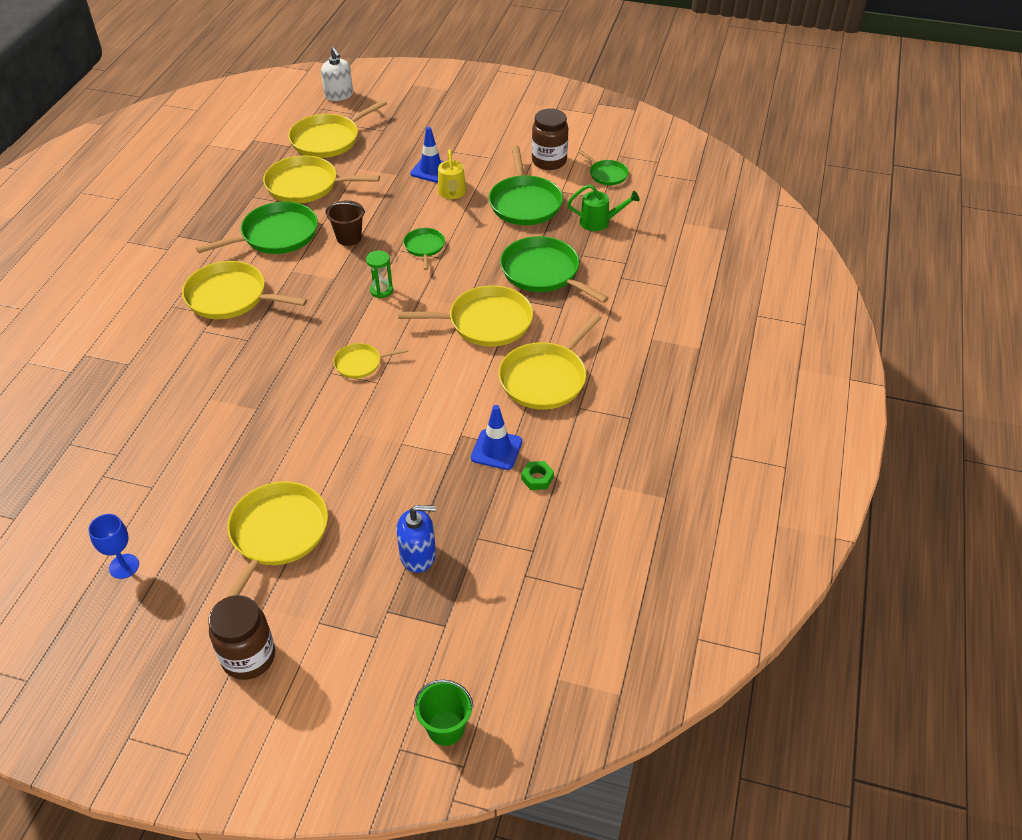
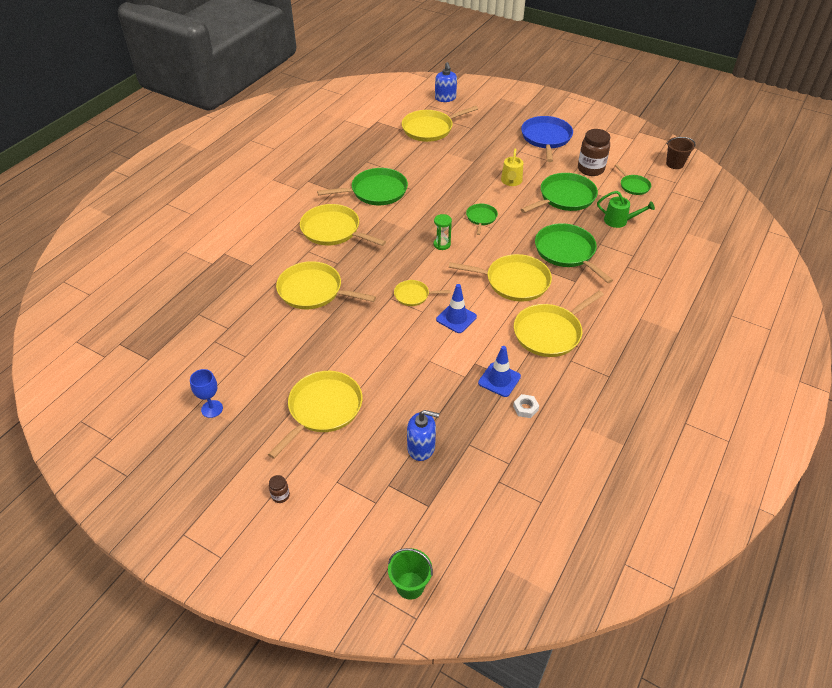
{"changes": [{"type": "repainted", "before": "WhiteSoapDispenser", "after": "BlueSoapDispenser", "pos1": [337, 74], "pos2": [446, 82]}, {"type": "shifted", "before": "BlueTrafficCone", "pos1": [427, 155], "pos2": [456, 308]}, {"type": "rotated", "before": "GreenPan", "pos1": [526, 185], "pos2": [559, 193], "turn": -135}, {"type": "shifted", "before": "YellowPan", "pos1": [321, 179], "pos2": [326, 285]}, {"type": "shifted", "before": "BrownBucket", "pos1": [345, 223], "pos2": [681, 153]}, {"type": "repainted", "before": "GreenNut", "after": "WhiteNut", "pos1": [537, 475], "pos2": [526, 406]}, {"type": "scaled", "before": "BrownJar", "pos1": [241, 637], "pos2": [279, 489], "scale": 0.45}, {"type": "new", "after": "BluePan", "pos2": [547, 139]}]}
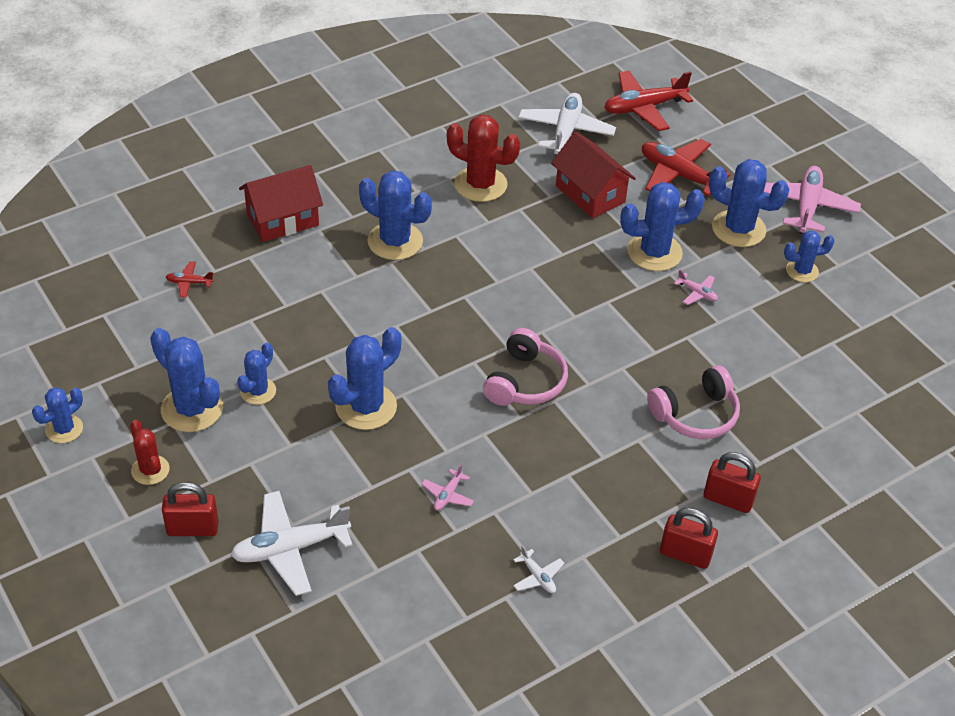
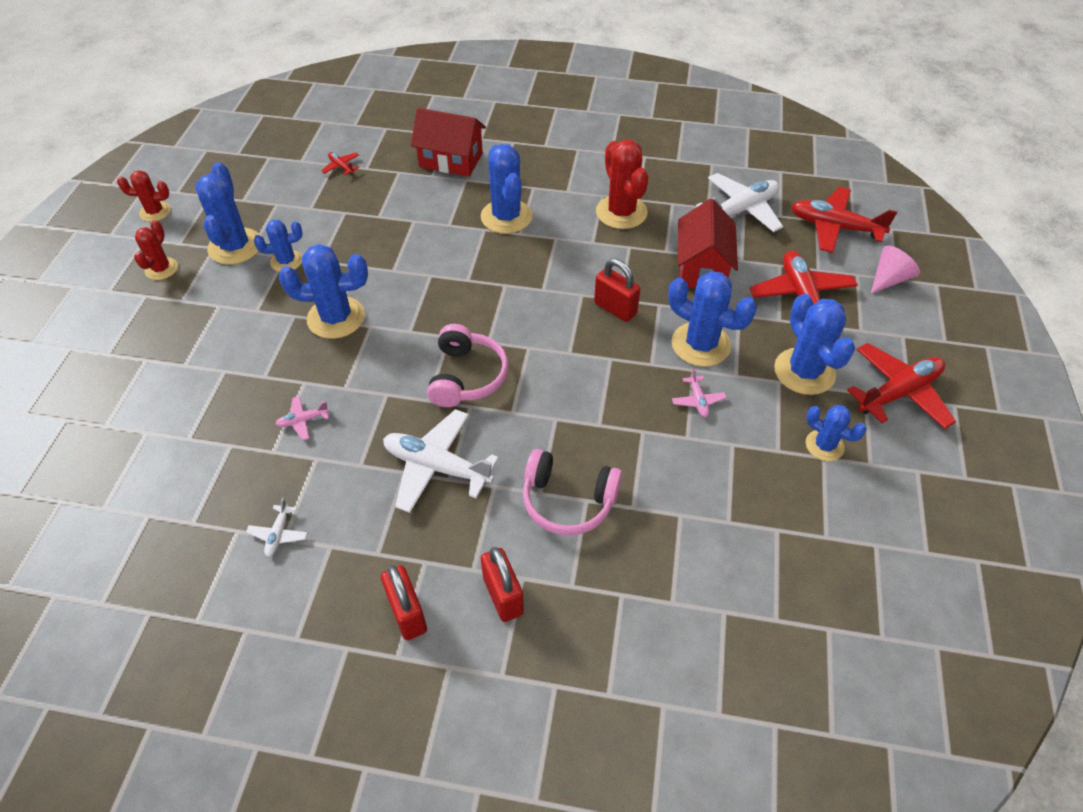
{"changes": [{"type": "repainted", "before": "PinkPlane", "after": "RedPlane", "pos1": [812, 200], "pos2": [901, 386]}, {"type": "rotated", "before": "PinkHeadphones", "pos1": [525, 367], "pos2": [467, 365], "turn": -60}, {"type": "repainted", "before": "BlueCactus", "after": "RedCactus", "pos1": [57, 415], "pos2": [144, 196]}, {"type": "shifted", "before": "RedPadlock", "pos1": [190, 509], "pos2": [617, 290]}, {"type": "shifted", "before": "WhitePlane", "pos1": [291, 543], "pos2": [441, 461]}, {"type": "new", "after": "PinkCone", "pos2": [895, 269]}]}
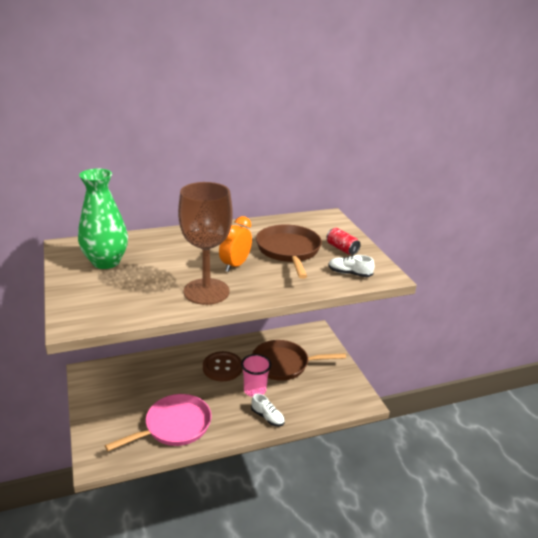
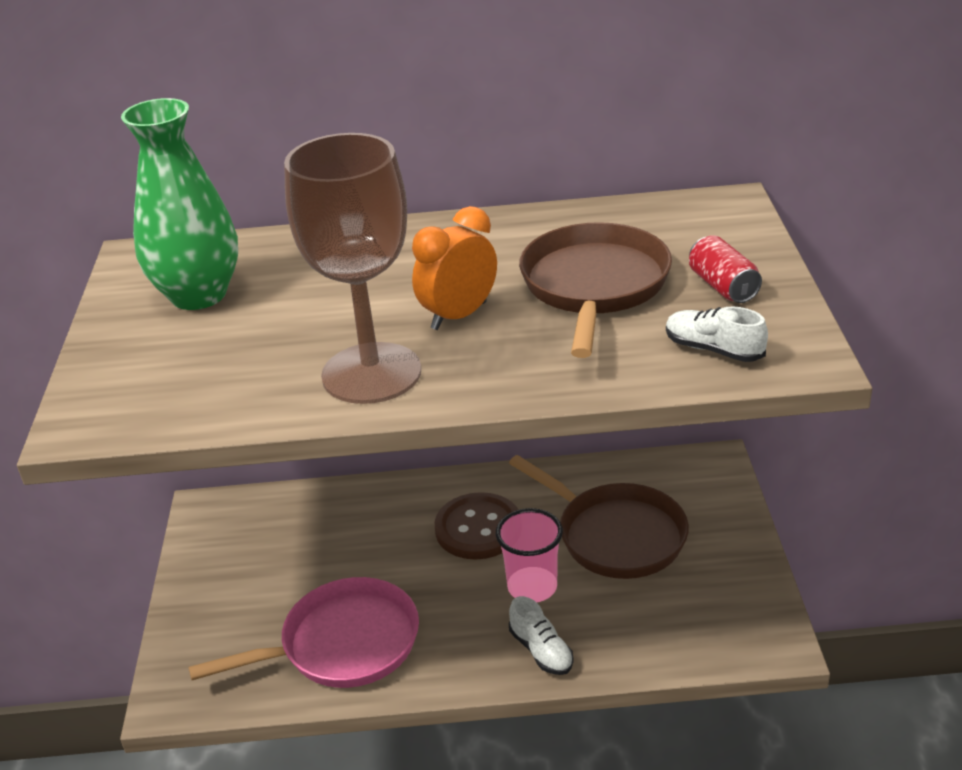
{"changes": [{"type": "rotated", "before": "BrownPan", "pos1": [299, 360], "pos2": [599, 517], "turn": -150}]}
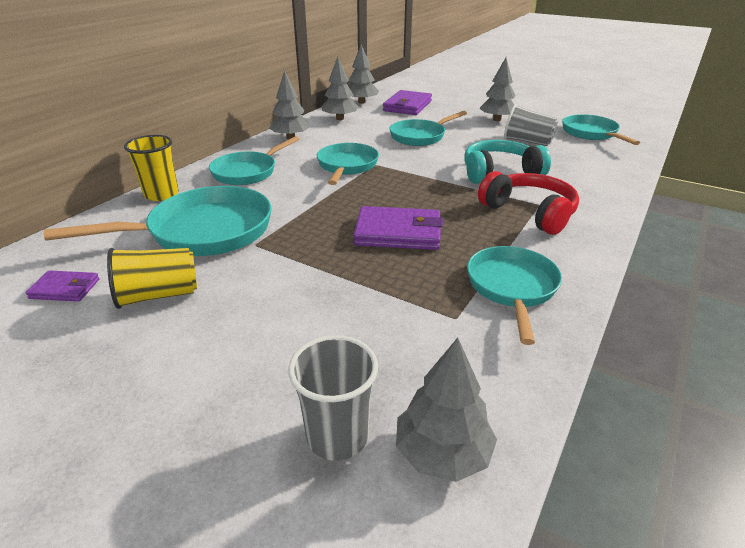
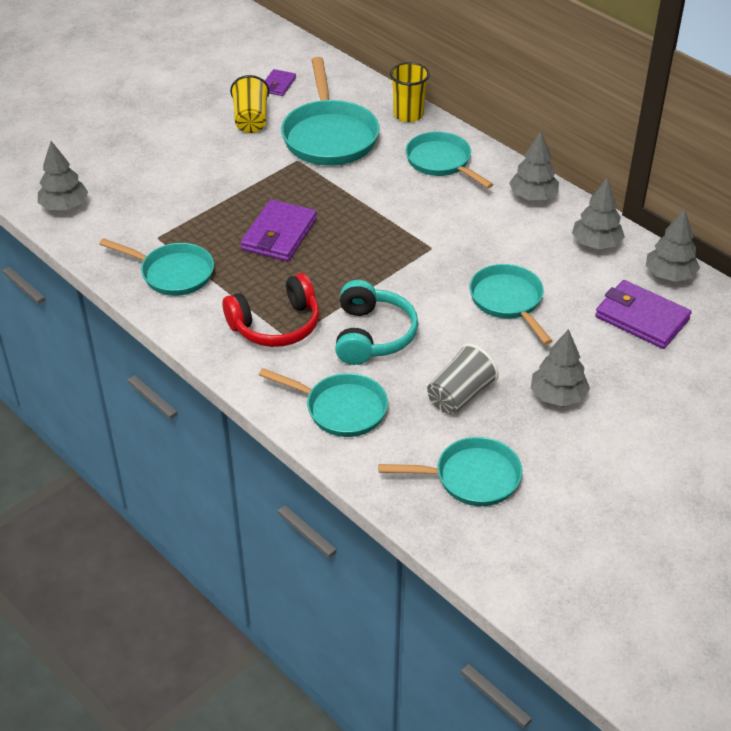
{"changes": [{"type": "shifted", "before": "TurquoisePan", "pos1": [348, 164], "pos2": [323, 402]}, {"type": "gone", "before": "GreyCup", "pos1": [333, 398]}]}
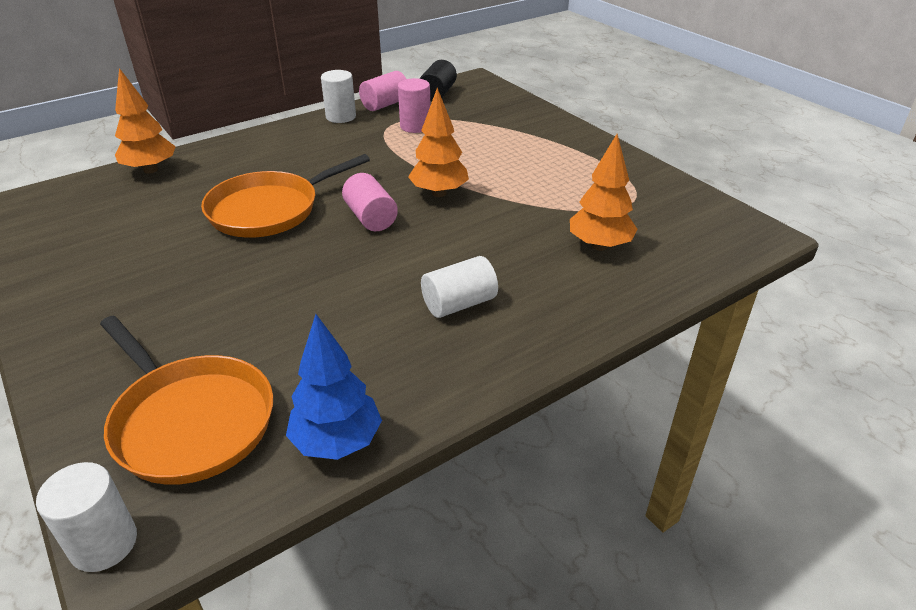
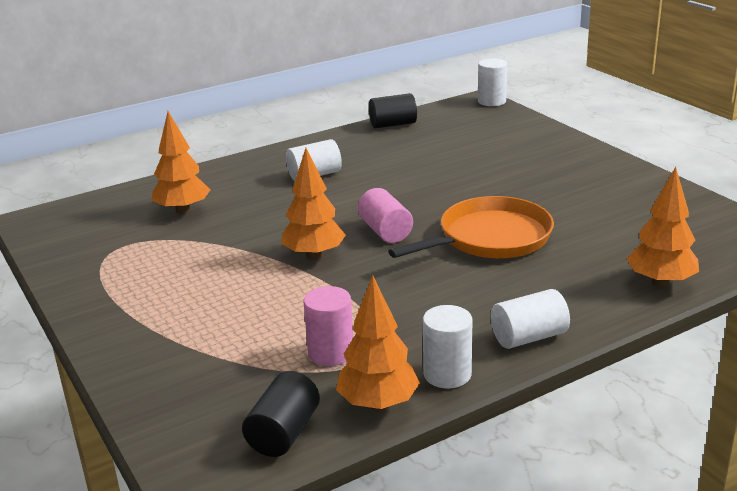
{"changes": [{"type": "swapped", "before": "PinkCylinder", "after": "OrangeTree", "pos1": [382, 91], "pos2": [378, 343]}, {"type": "swapped", "before": "BlueTree", "after": "BlackCylinder", "pos1": [334, 387], "pos2": [393, 111]}, {"type": "gone", "before": "OrangePan", "pos1": [186, 400]}, {"type": "new", "after": "WhiteCylinder", "pos2": [530, 319]}]}
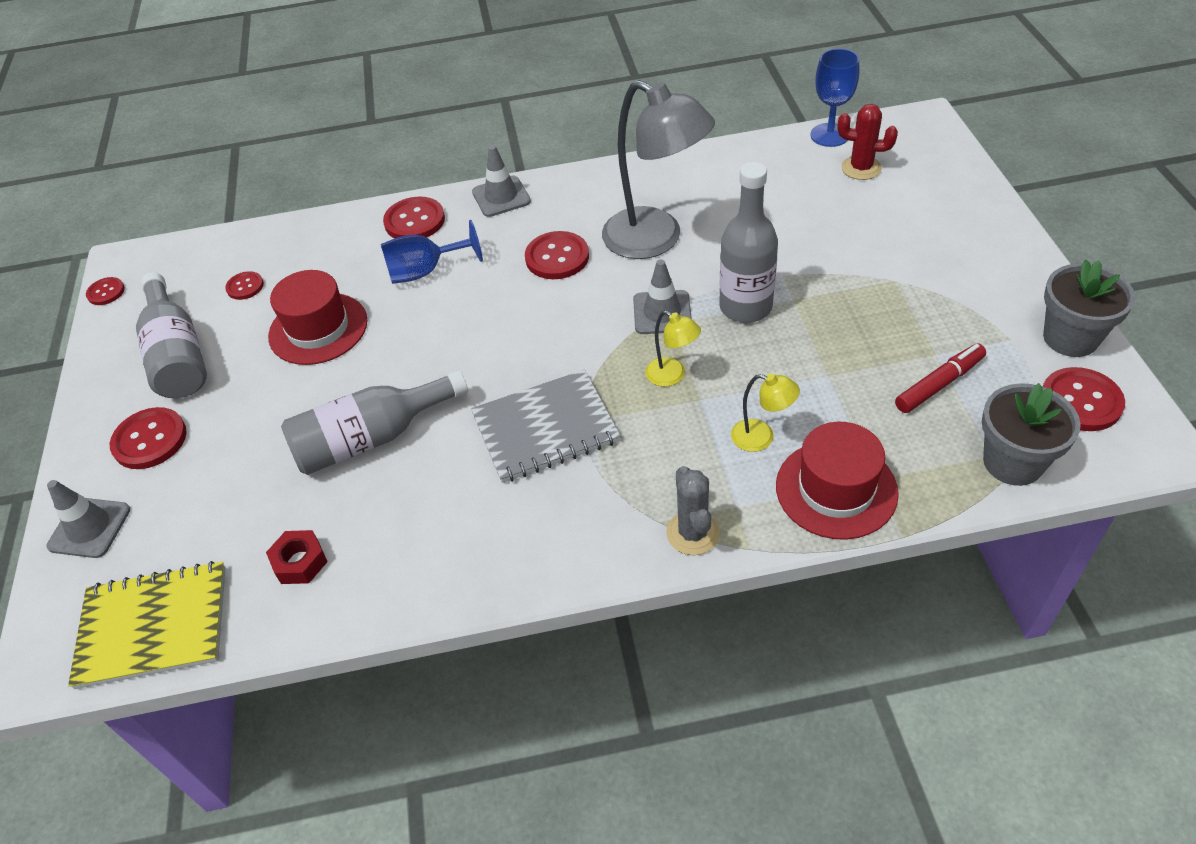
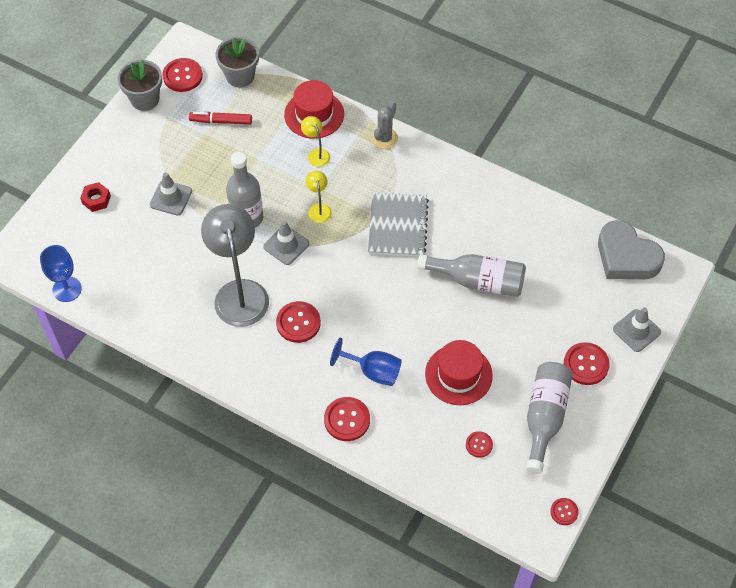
{"changes": [{"type": "gone", "before": "RedCactus", "pos1": [868, 142]}, {"type": "shifted", "before": "GreyTrafficCone", "pos1": [501, 181], "pos2": [171, 194]}, {"type": "rotated", "before": "GreyNotebook", "pos1": [546, 426], "pos2": [398, 224], "turn": 75}, {"type": "shifted", "before": "RedNut", "pos1": [297, 557], "pos2": [95, 197]}, {"type": "swapped", "before": "YellowNotebook", "after": "GreyHeart", "pos1": [146, 625], "pos2": [631, 249]}]}
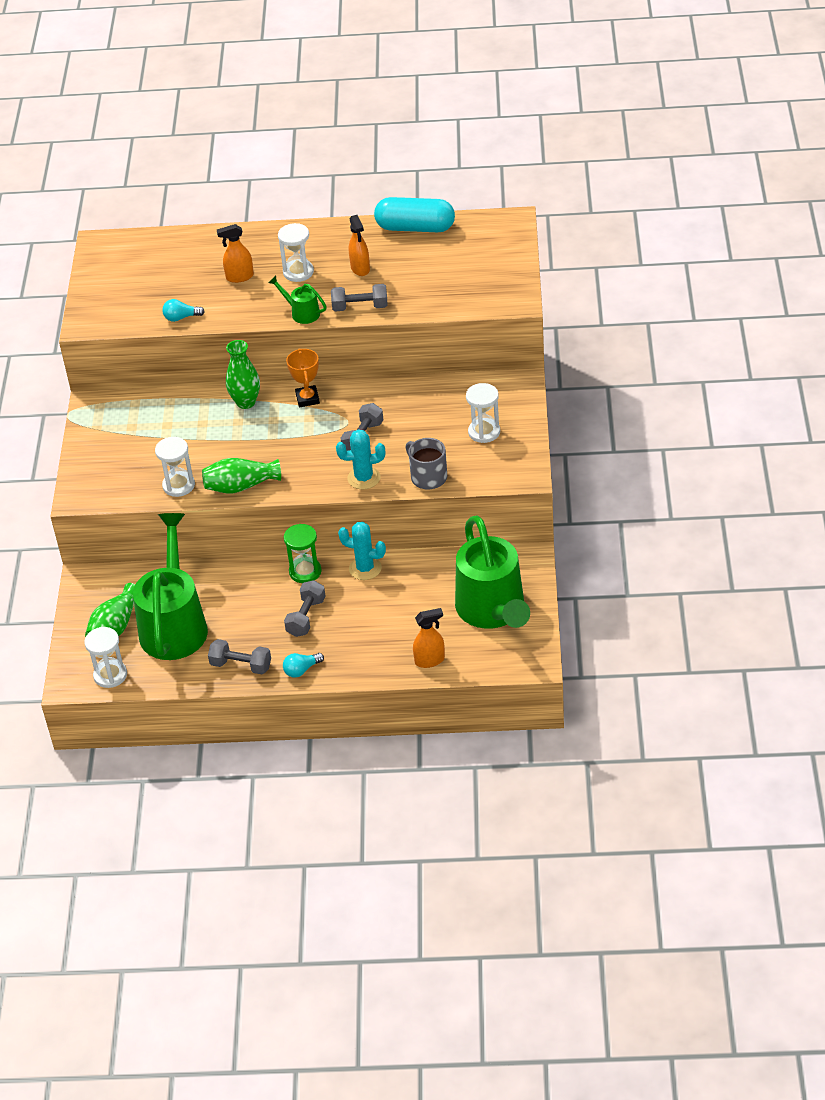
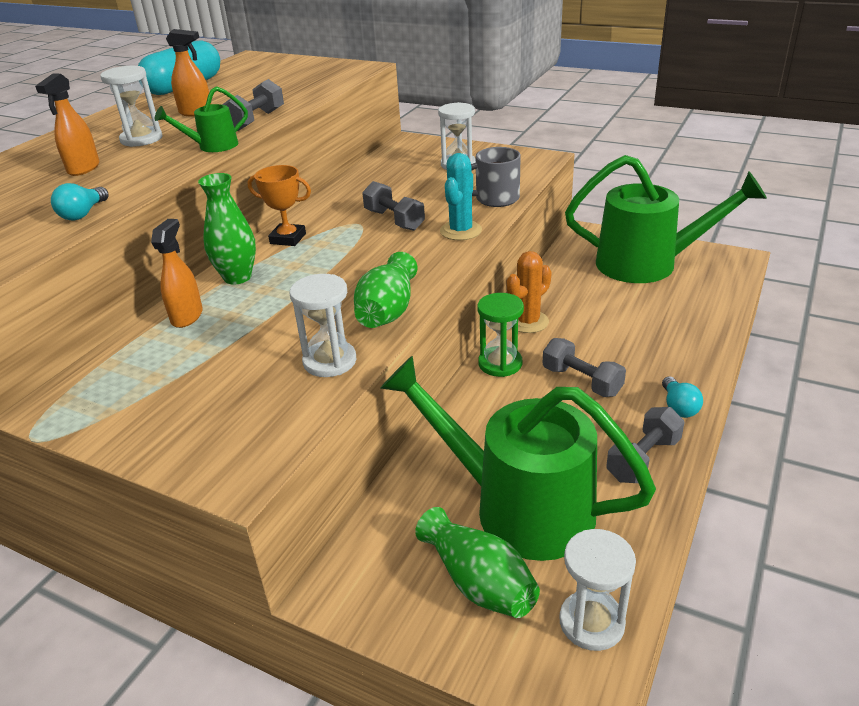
{"changes": [{"type": "repainted", "before": "TurquoiseCactus", "after": "OrangeCactus", "pos1": [362, 551], "pos2": [529, 292]}, {"type": "shifted", "before": "OrangeSprayBottle", "pos1": [429, 638], "pos2": [177, 273]}]}
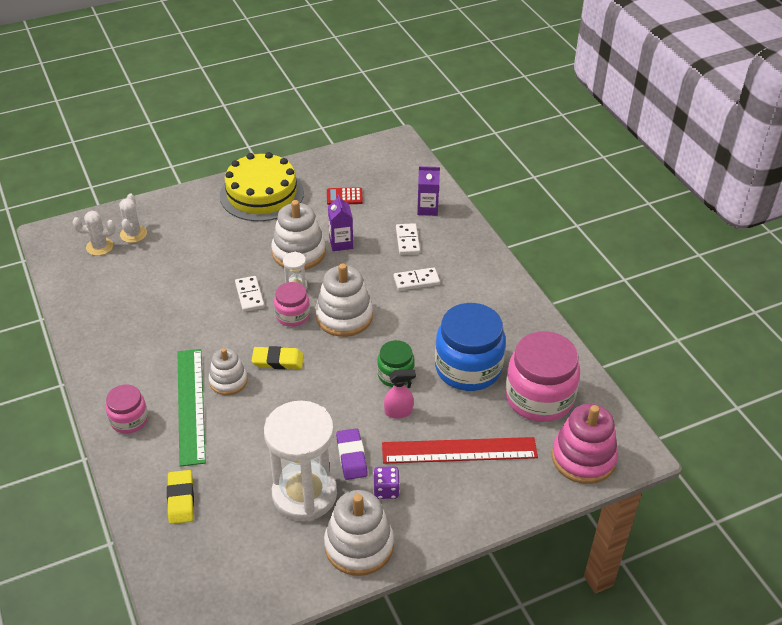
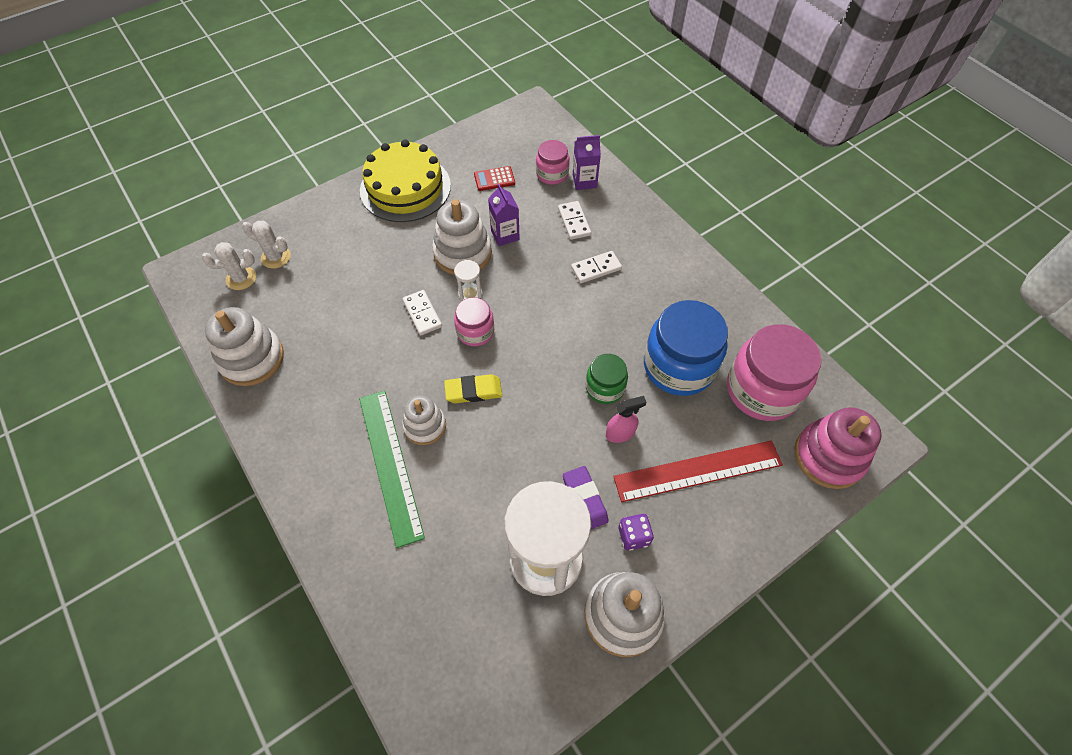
{"changes": [{"type": "rotated", "before": "WhiteCactus", "pos1": [133, 218], "pos2": [266, 245], "turn": -60}, {"type": "shifted", "before": "WhiteStackingToy", "pos1": [344, 300], "pos2": [244, 346]}, {"type": "shifted", "before": "PinkJar", "pos1": [127, 409], "pos2": [552, 162]}, {"type": "gone", "before": "YellowEraser", "pos1": [180, 497]}]}
